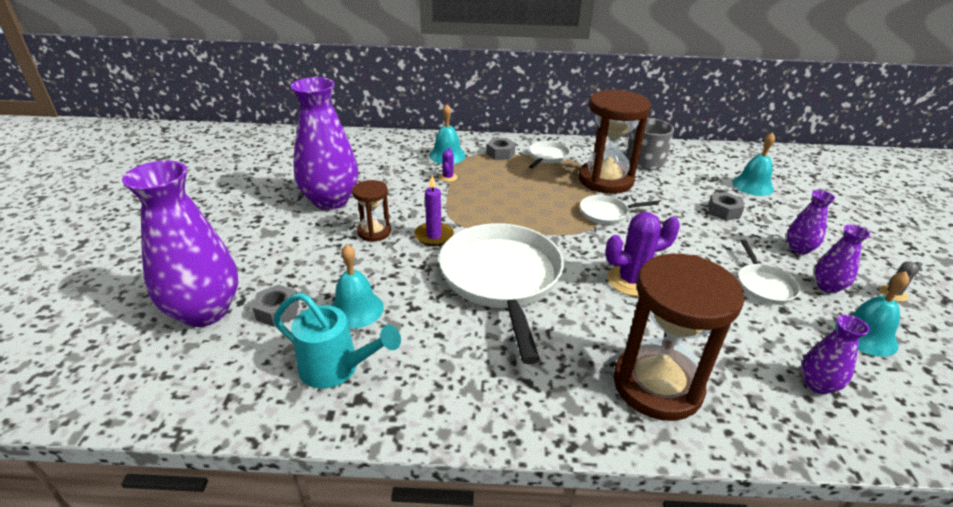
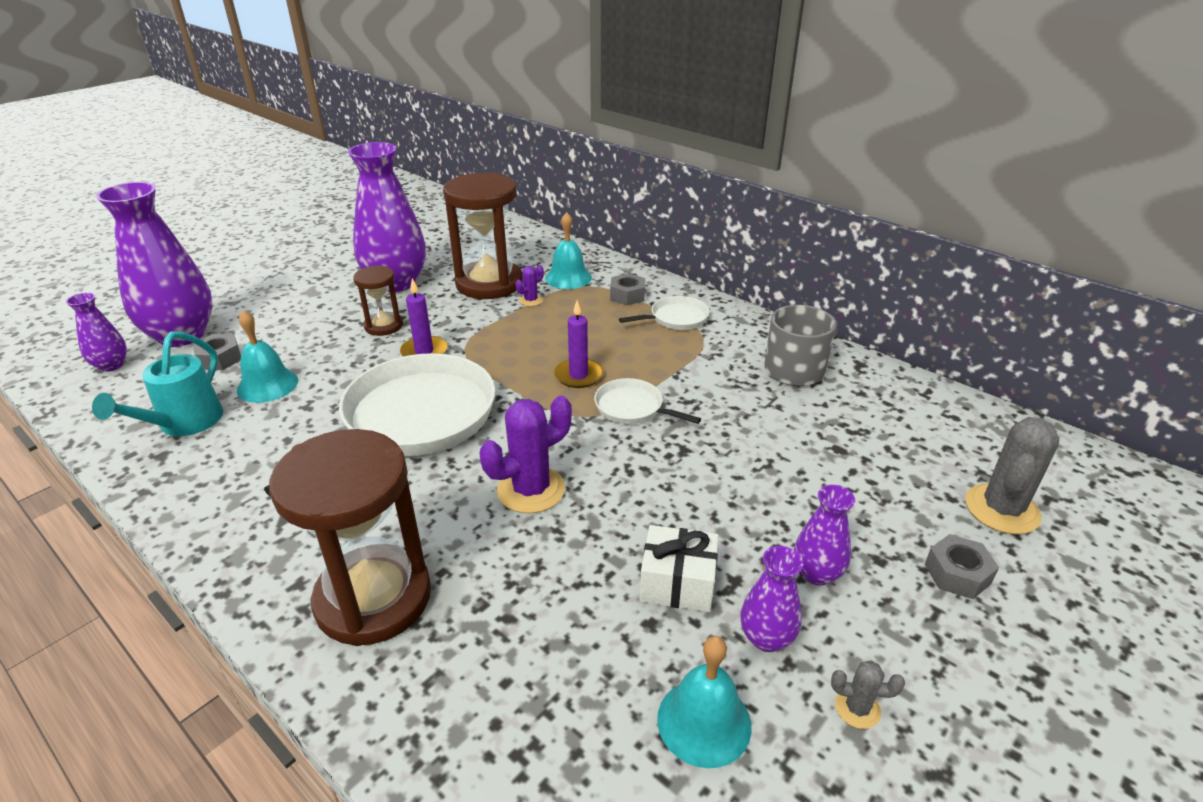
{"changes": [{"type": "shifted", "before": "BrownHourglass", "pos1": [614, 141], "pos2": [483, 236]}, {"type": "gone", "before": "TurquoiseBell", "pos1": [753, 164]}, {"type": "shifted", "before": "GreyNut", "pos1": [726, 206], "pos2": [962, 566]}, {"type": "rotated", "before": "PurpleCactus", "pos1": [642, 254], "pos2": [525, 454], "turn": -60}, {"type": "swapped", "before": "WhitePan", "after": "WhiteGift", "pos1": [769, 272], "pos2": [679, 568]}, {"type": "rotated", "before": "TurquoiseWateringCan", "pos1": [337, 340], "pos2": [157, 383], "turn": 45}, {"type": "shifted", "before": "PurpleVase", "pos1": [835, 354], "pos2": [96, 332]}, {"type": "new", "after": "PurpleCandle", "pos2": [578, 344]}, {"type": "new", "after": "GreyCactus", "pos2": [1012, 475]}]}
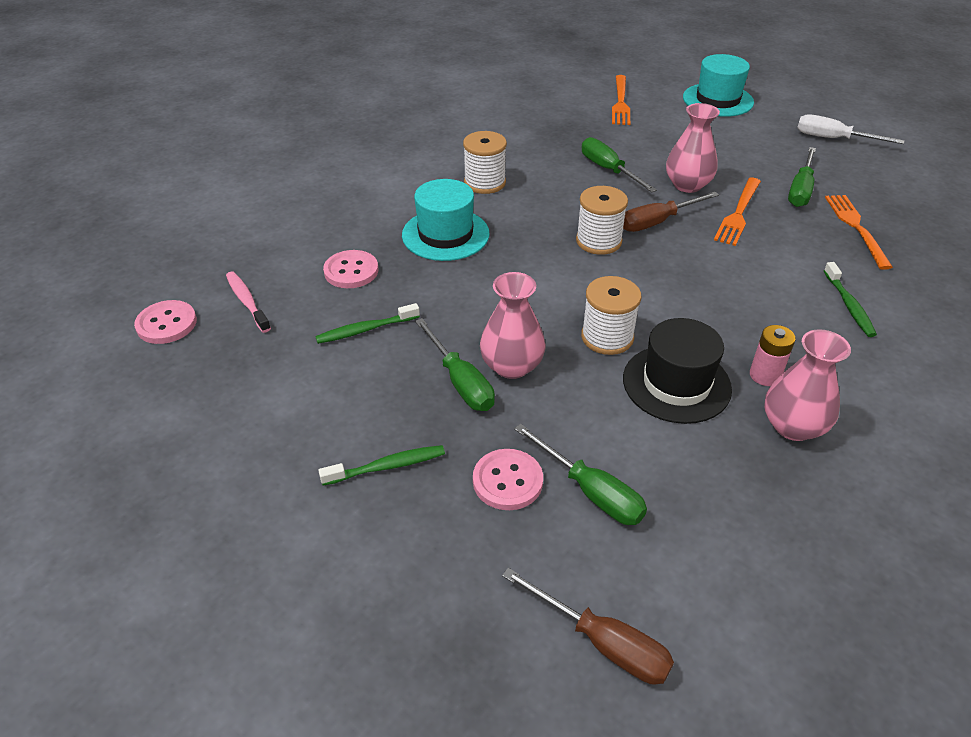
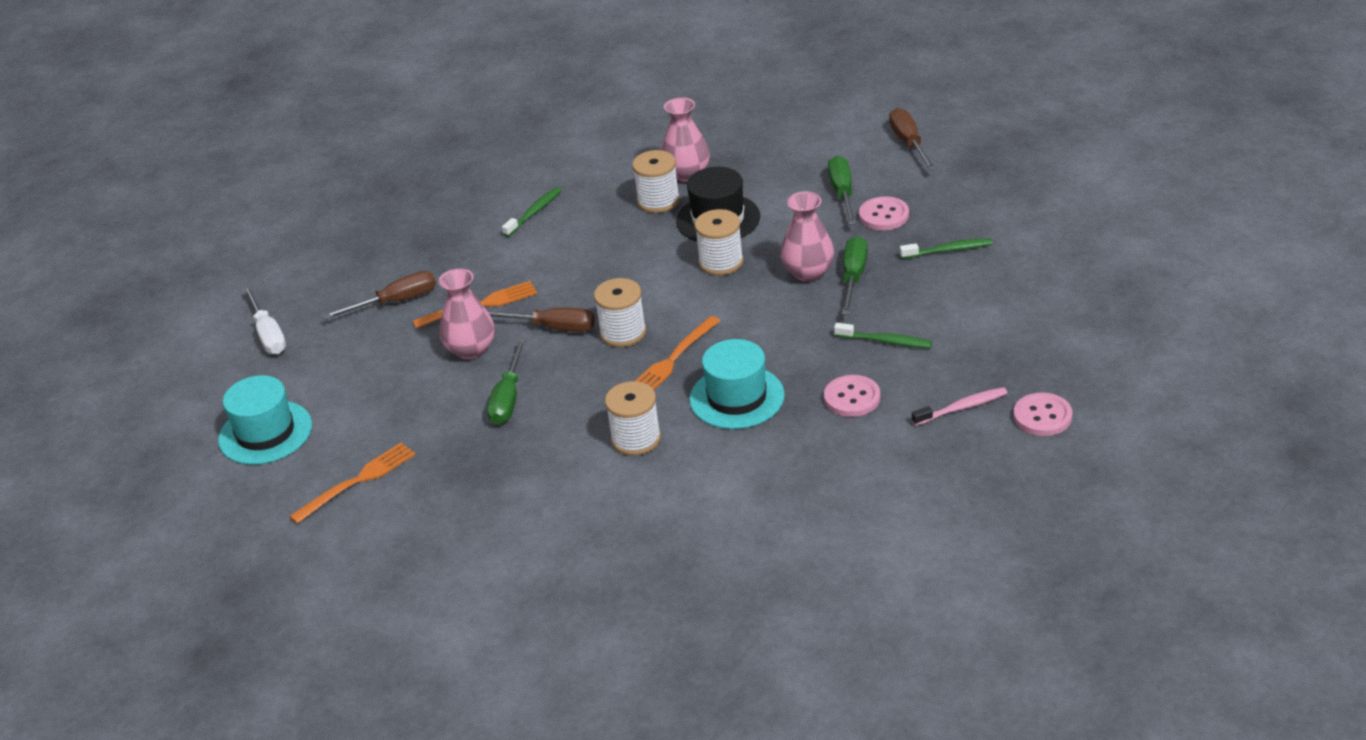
{"changes": [{"type": "repainted", "before": "GreenScrewdriver", "after": "BrownScrewdriver", "pos1": [802, 177], "pos2": [379, 295]}, {"type": "shifted", "before": "OrangeFork", "pos1": [859, 232], "pos2": [677, 353]}, {"type": "rotated", "before": "PinkToothbrush", "pos1": [248, 302], "pos2": [959, 406], "turn": -120}, {"type": "swapped", "before": "PinkBattery", "after": "WhiteSpool", "pos1": [773, 355], "pos2": [656, 181]}, {"type": "rotated", "before": "GreenToothbrush", "pos1": [381, 465], "pos2": [946, 248], "turn": 150}]}
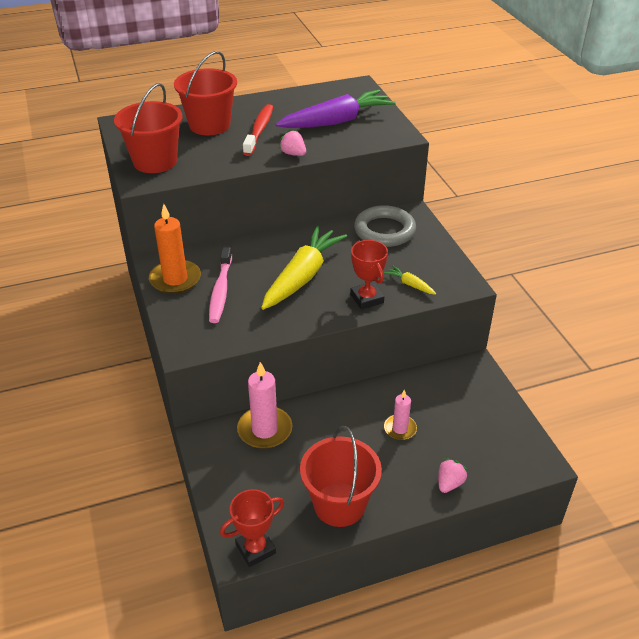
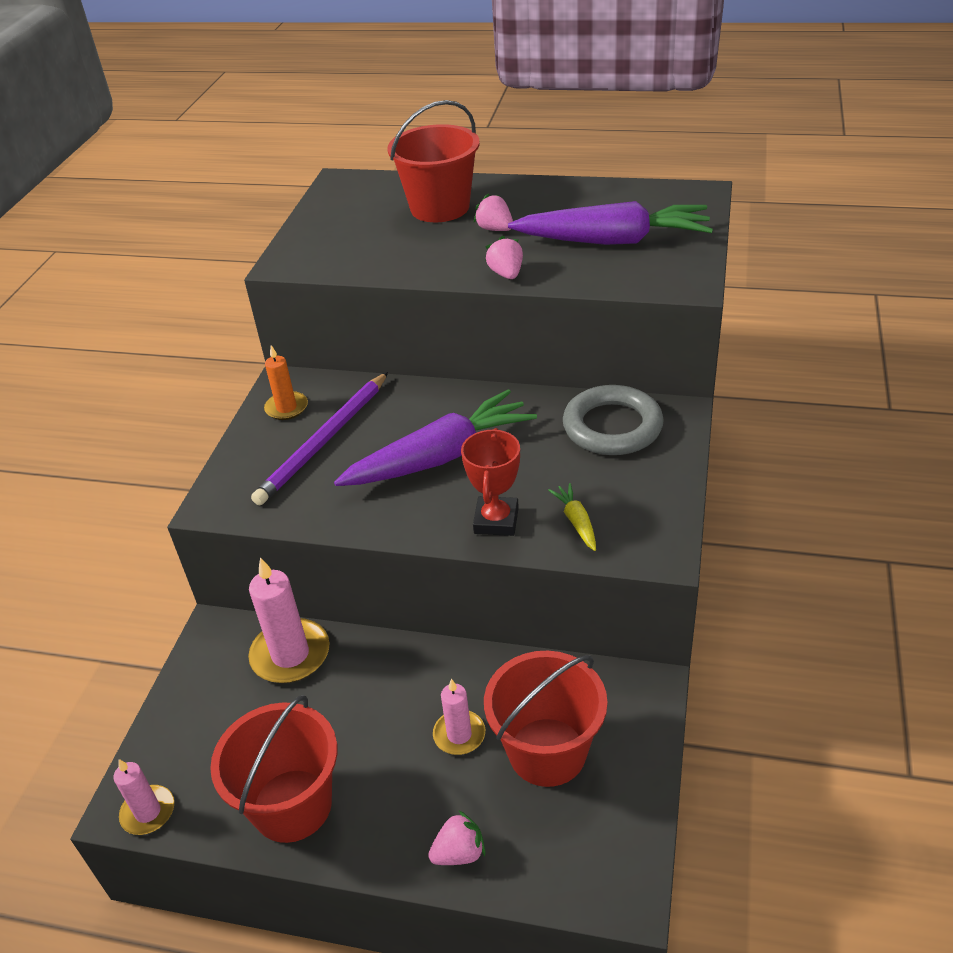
{"changes": [{"type": "shifted", "before": "RedBucket", "pos1": [148, 128], "pos2": [545, 719]}, {"type": "swapped", "before": "RedToothbrush", "after": "PinkStrawberry", "pos1": [258, 130], "pos2": [493, 212]}, {"type": "scaled", "before": "OrangeCandle", "pos1": [175, 249], "pos2": [286, 382], "scale": 0.6}, {"type": "repainted", "before": "YellowCarrot", "after": "PurpleCarrot", "pos1": [304, 268], "pos2": [435, 437]}, {"type": "swapped", "before": "PinkToothbrush", "after": "PurplePencil", "pos1": [220, 284], "pos2": [319, 438]}, {"type": "swapped", "before": "RedTrophy", "after": "PinkCandle", "pos1": [252, 528], "pos2": [144, 797]}]}
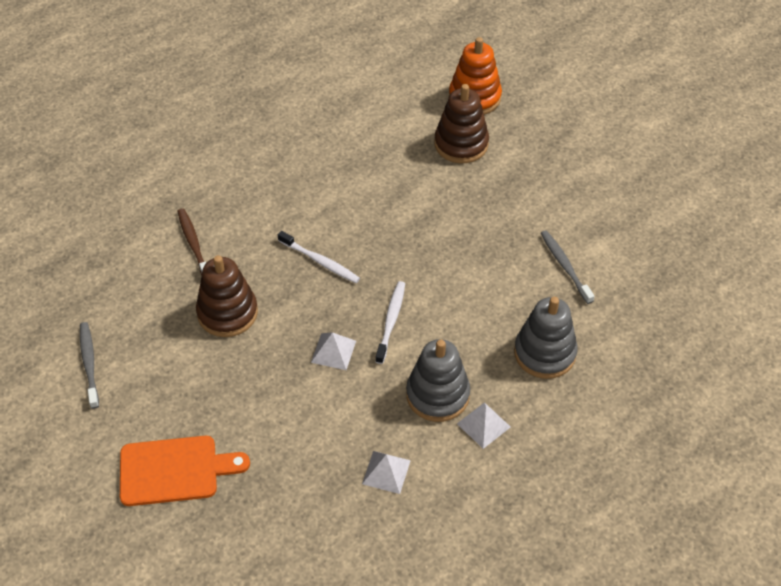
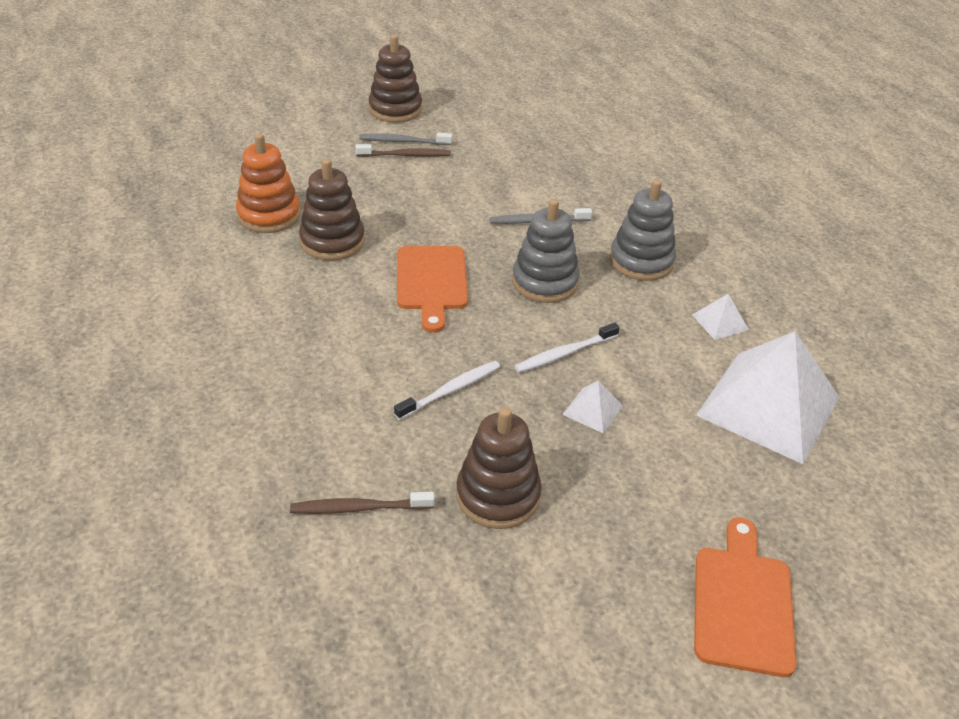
{"changes": [{"type": "rotated", "before": "WhiteToothbrush", "pos1": [390, 322], "pos2": [567, 348], "turn": -60}, {"type": "shifted", "before": "GreyToothbrush", "pos1": [89, 365], "pos2": [405, 139]}, {"type": "shifted", "before": "GreyStackingToy", "pos1": [438, 380], "pos2": [546, 251]}, {"type": "scaled", "before": "WhitePyramid", "pos1": [386, 472], "pos2": [768, 397], "scale": 2.45}, {"type": "new", "after": "BrownStackingToy", "pos2": [395, 79]}, {"type": "new", "after": "BrownToothbrush", "pos2": [403, 150]}, {"type": "new", "after": "OrangeCuttingBoard", "pos2": [432, 289]}]}
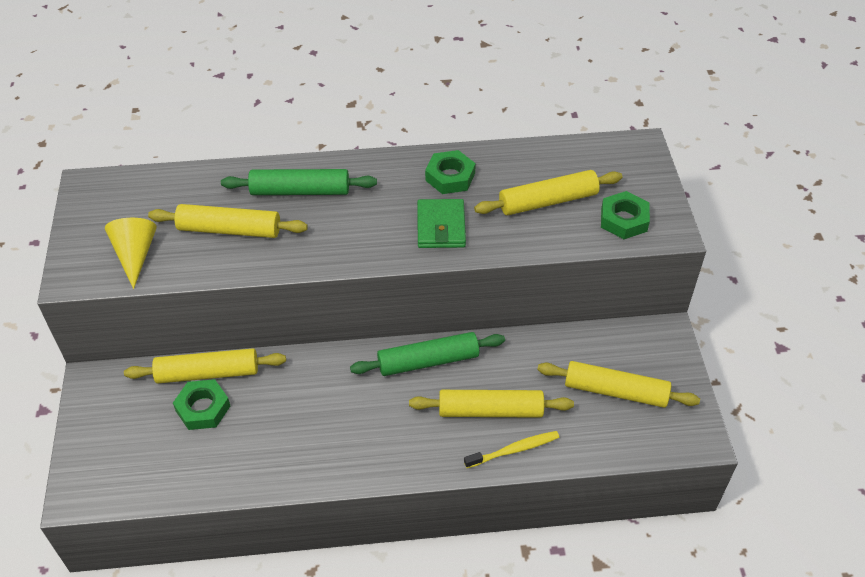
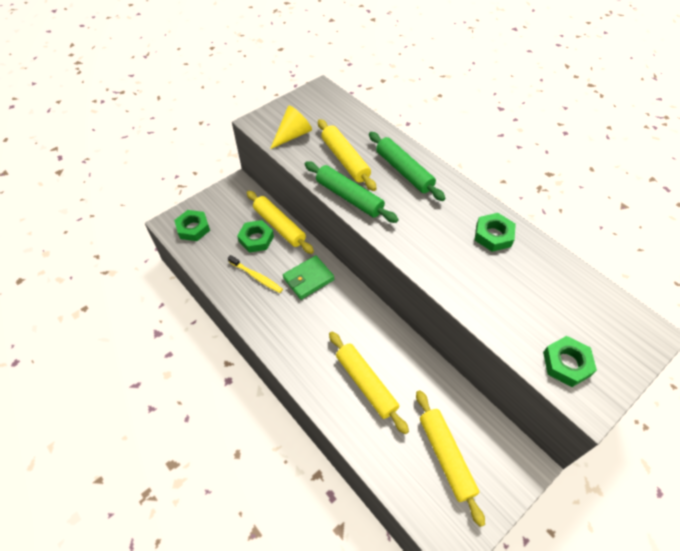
{"changes": [{"type": "gone", "before": "YellowRollingPin", "pos1": [548, 192]}, {"type": "shifted", "before": "GreenWallet", "pos1": [441, 223], "pos2": [308, 278]}, {"type": "shifted", "before": "GreenRollingPin", "pos1": [427, 354], "pos2": [352, 192]}, {"type": "shifted", "before": "YellowToothbrush", "pos1": [512, 449], "pos2": [255, 274]}, {"type": "new", "after": "GreenNut", "pos2": [192, 225]}]}
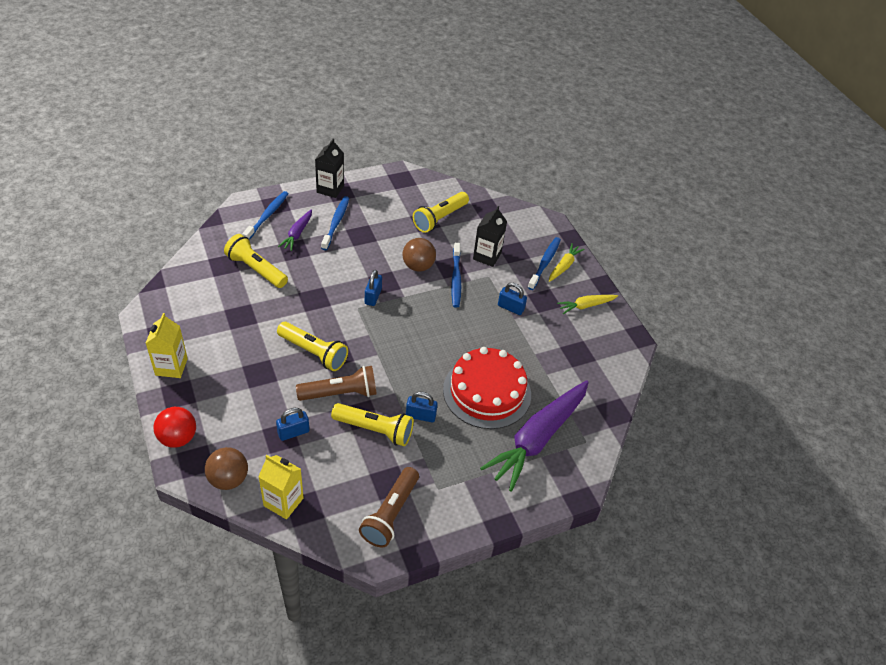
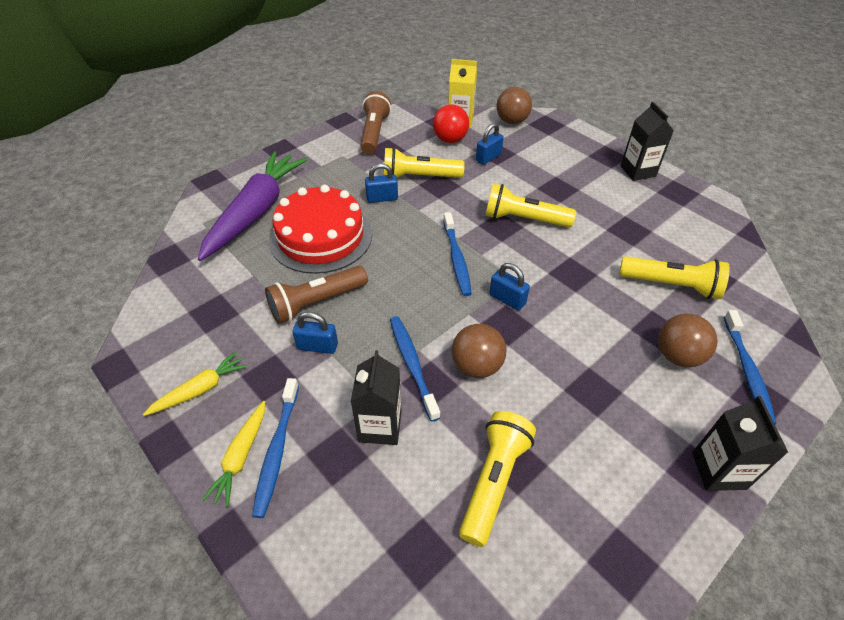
{"changes": [{"type": "shifted", "before": "BlueToothbrush", "pos1": [335, 223], "pos2": [457, 254]}, {"type": "swapped", "before": "PurpleCarrot", "after": "BrownBall", "pos1": [295, 230], "pos2": [688, 340]}, {"type": "rotated", "before": "BluePadlock", "pos1": [373, 288], "pos2": [509, 287], "turn": -45}, {"type": "repainted", "before": "YellowCarton", "after": "BlackCarton", "pos1": [167, 345], "pos2": [647, 141]}, {"type": "shifted", "before": "BrownFlashlight", "pos1": [336, 383], "pos2": [316, 295]}, {"type": "shifted", "before": "RedBall", "pos1": [175, 427], "pos2": [451, 123]}]}
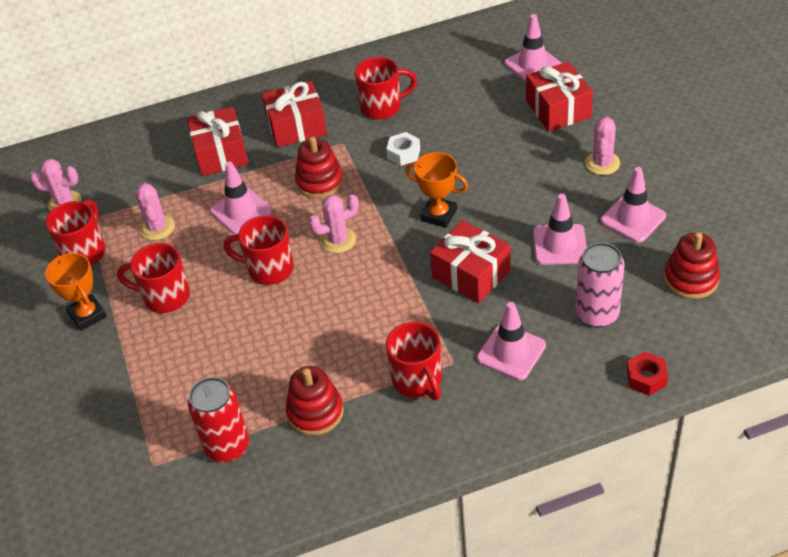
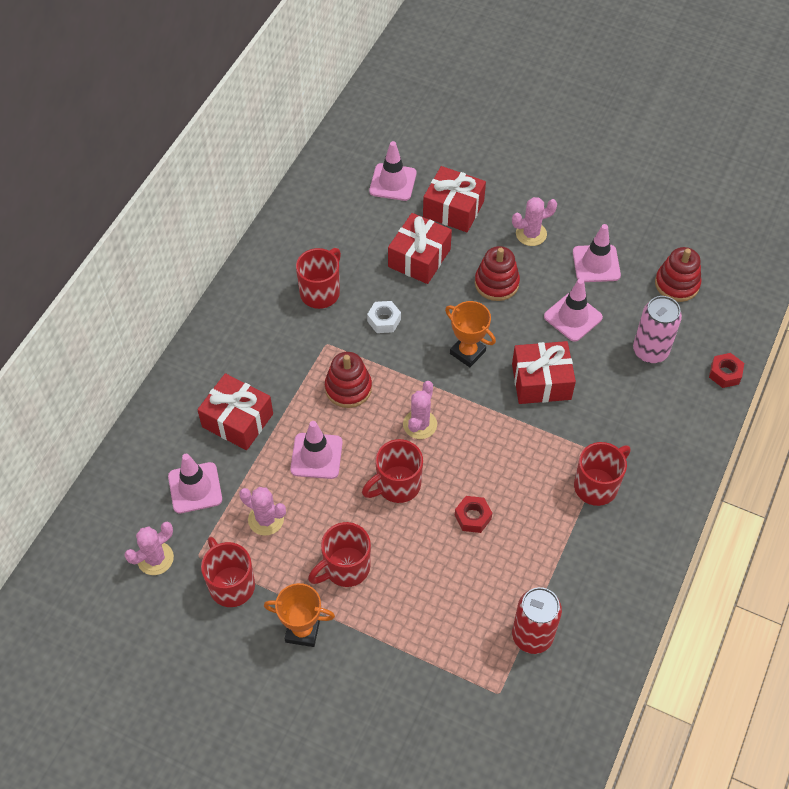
{"changes": [{"type": "shifted", "before": "RedGift", "pos1": [294, 114], "pos2": [420, 248]}, {"type": "rotated", "before": "PinkCactus", "pos1": [602, 146], "pos2": [534, 221], "turn": -75}, {"type": "rotated", "before": "OrangeTrophy", "pos1": [436, 190], "pos2": [470, 334], "turn": 60}, {"type": "shifted", "before": "PinkTrafficCone", "pos1": [511, 341], "pos2": [195, 483]}, {"type": "rotated", "before": "RedMug", "pos1": [414, 361], "pos2": [602, 474], "turn": -60}, {"type": "shifted", "before": "RedStackingToy", "pos1": [315, 401], "pos2": [497, 273]}, {"type": "new", "after": "RedNut", "pos2": [473, 514]}]}
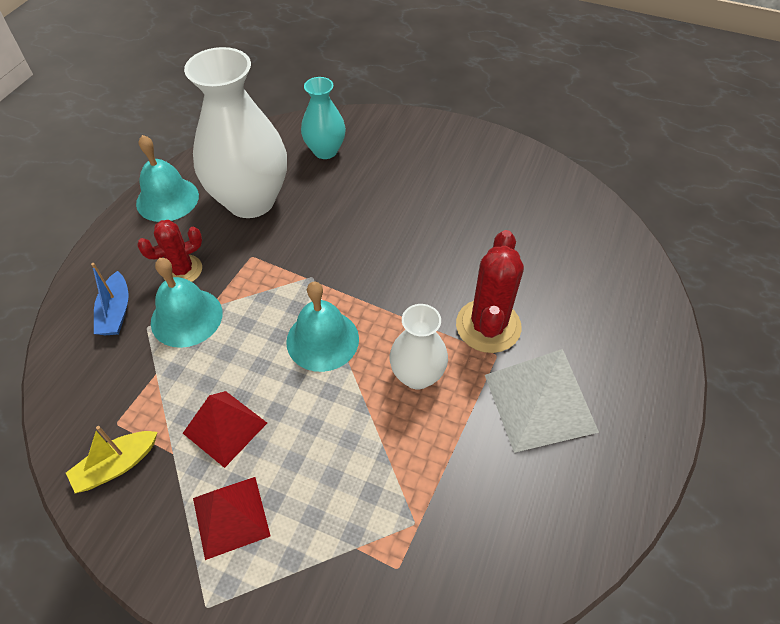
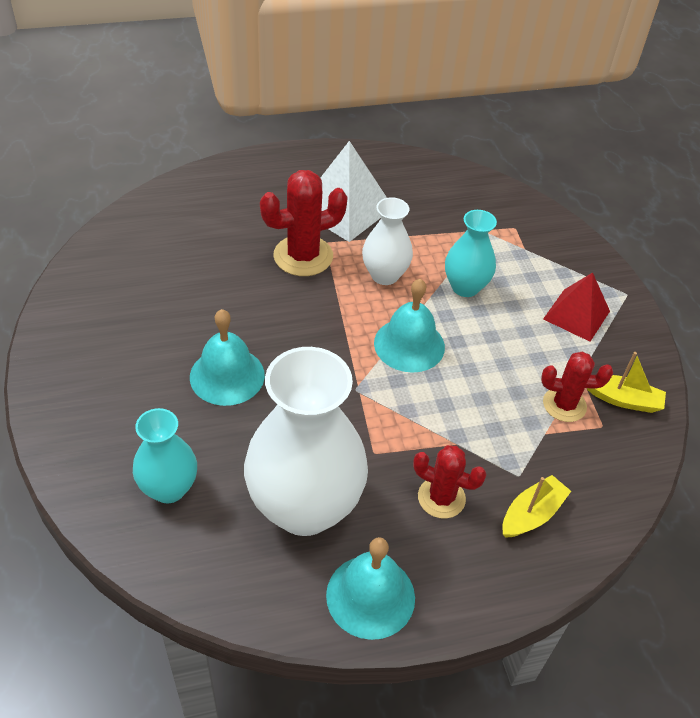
{"changes": [{"type": "shifted", "before": "TurquoiseBell", "pos1": [187, 303], "pos2": [227, 357]}, {"type": "repainted", "before": "BlueBoat", "after": "YellowBoat", "pos1": [109, 299], "pos2": [536, 506]}, {"type": "gone", "before": "RedPyramid", "pos1": [225, 429]}, {"type": "new", "after": "TurquoiseVase", "pos2": [471, 253]}, {"type": "new", "after": "RedCactus", "pos2": [577, 386]}]}
